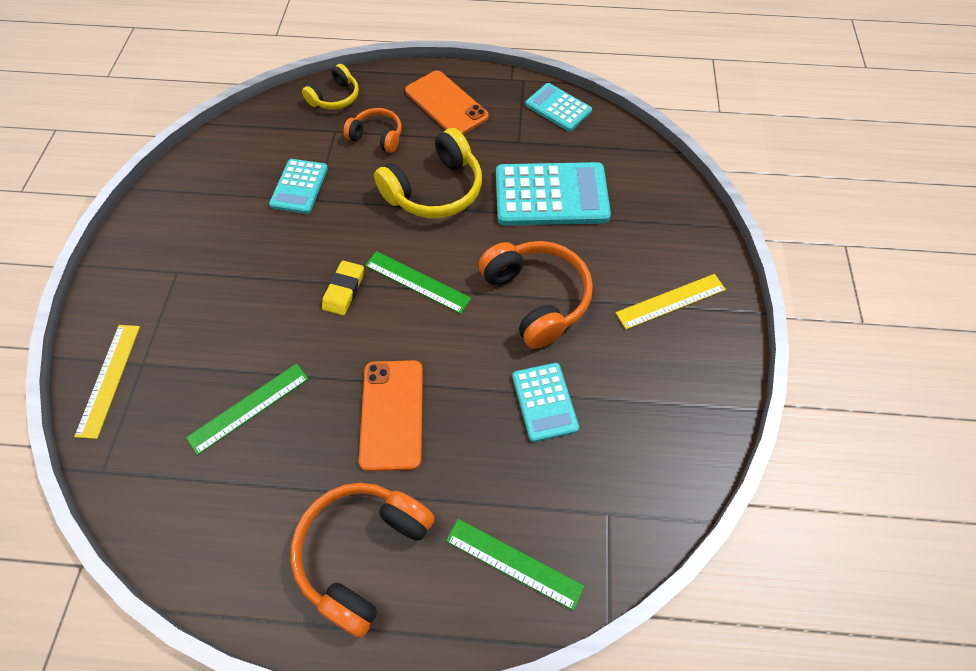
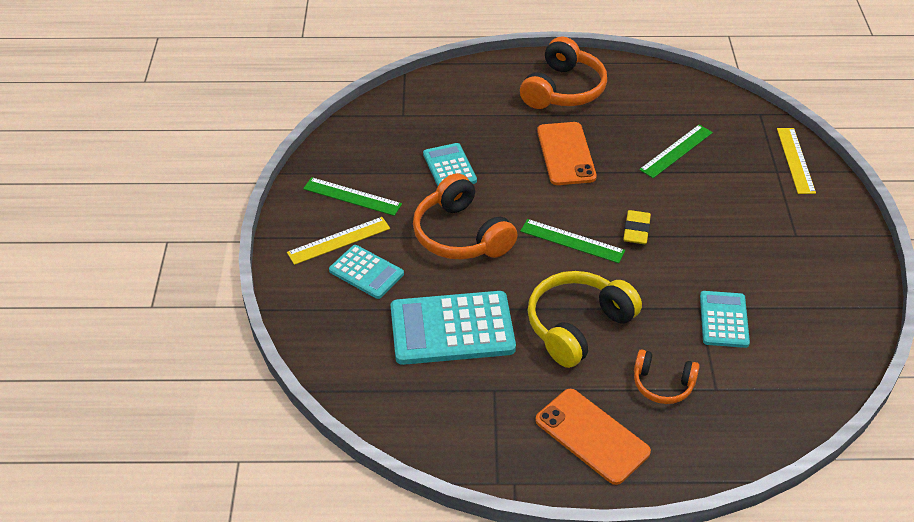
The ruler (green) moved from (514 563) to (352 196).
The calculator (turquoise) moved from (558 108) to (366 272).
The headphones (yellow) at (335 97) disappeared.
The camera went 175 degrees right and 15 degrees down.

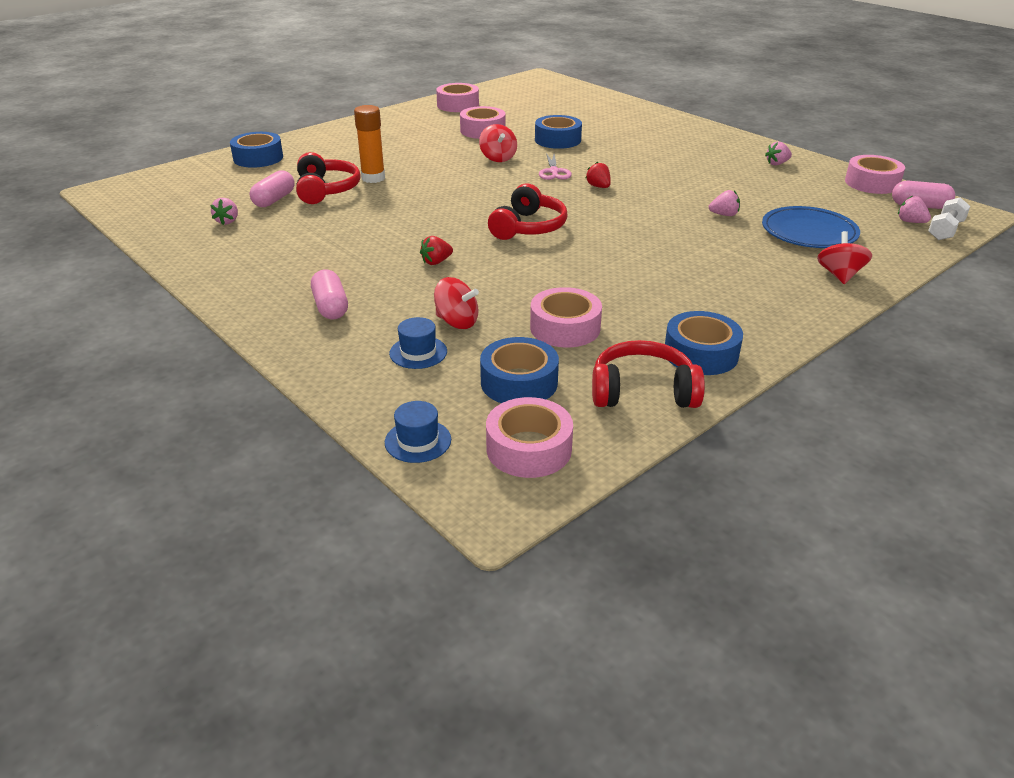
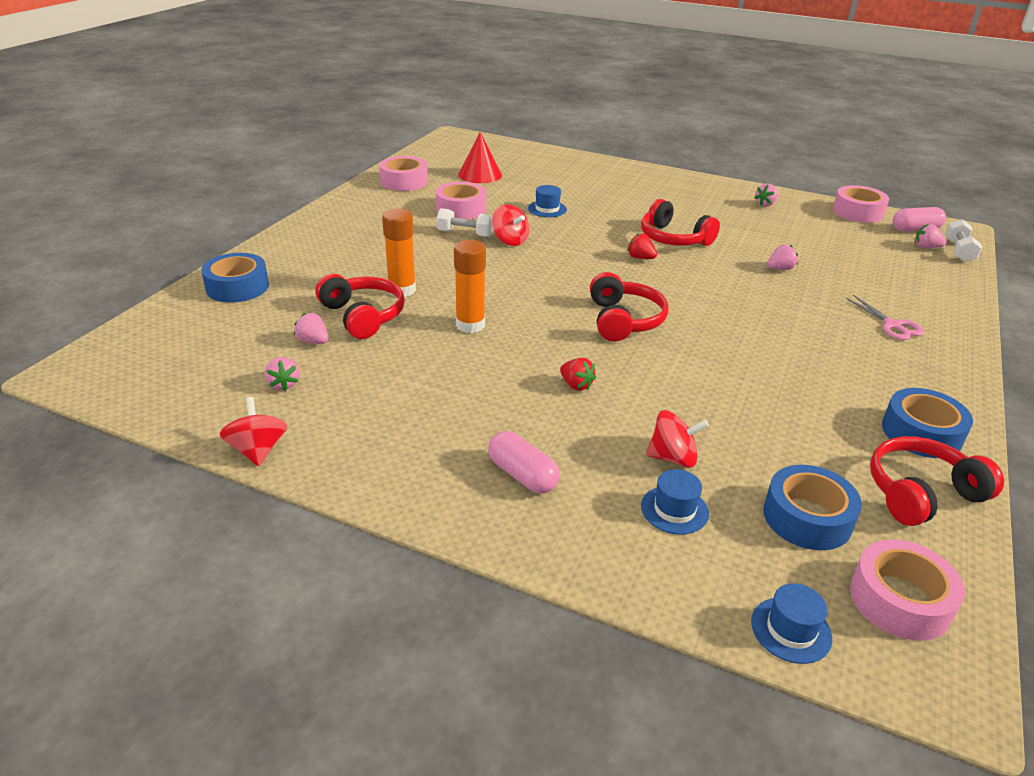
The spinning top (red) moved from (839 275) to (258 450).
The capsule (pink) at (274 200) was replaced by the strawberry (pink) at (313 341).
The dumbbell (white) at (465 234) appeared.
The glue stick (orange) at (470 325) appeared.
The cone (red) at (480 174) appeared.
The tape (blue) at (557 140) was replaced by the hat (blue) at (547 209).
The strawberry (red) at (436 262) turned 75 degrees counterclockwise.
The headphones (red) at (673 238) appeared.
The scissors (pink) moved from (554 172) to (892 325).
The tape (pink) at (565 328) disappeared.
The plate (blue) at (808 232) disappeared.
The camera went 25 degrees left and 0 degrees up.

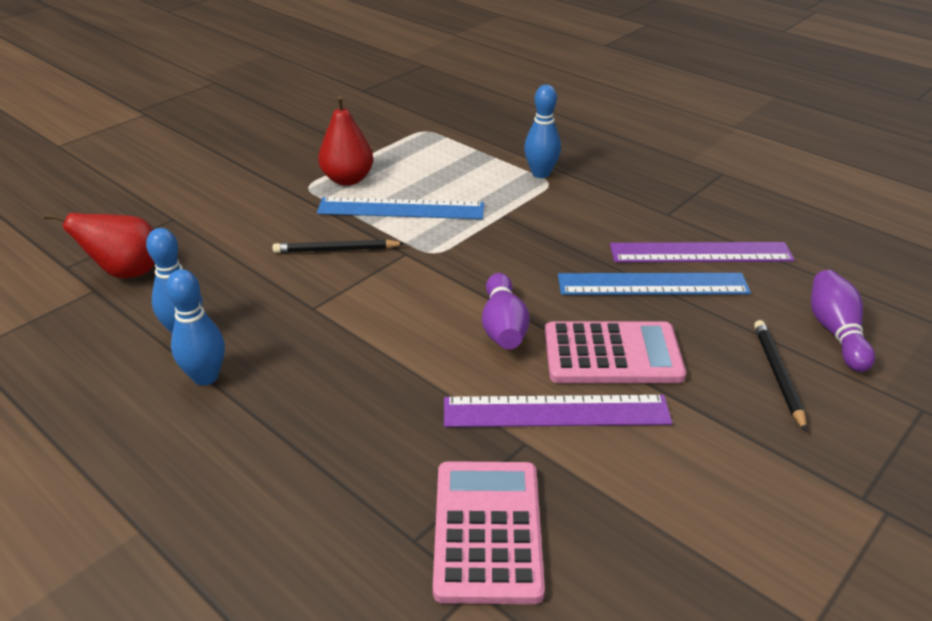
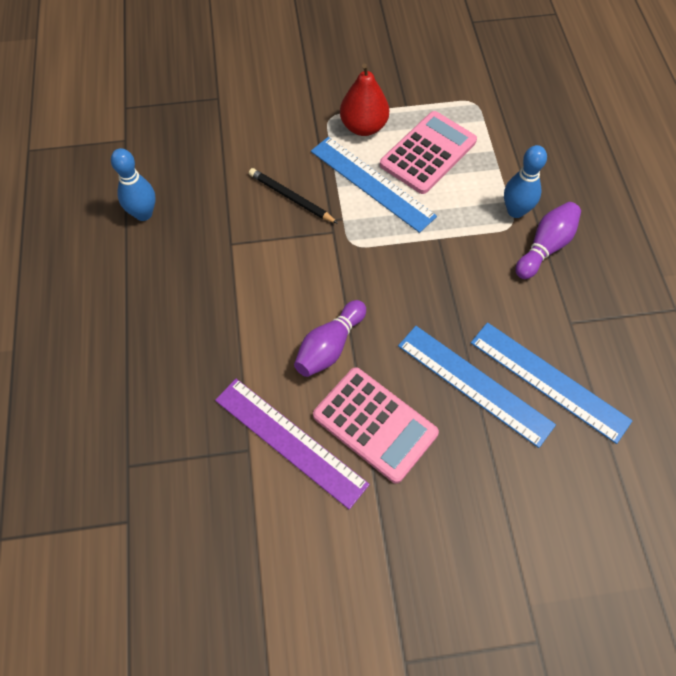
The calculator (pink) moved from (487 531) to (428 153).
The ruler (purple) at (700 253) became the ruler (blue) at (549 381).
The bowling pin (purple) moved from (835 332) to (545 247).
The pear (red) at (126 273) disappeared.
The bowling pin (blue) at (206 377) disappeared.
The pencil (black) at (777 375) disappeared.
The camera went 40 degrees right and 25 degrees up.

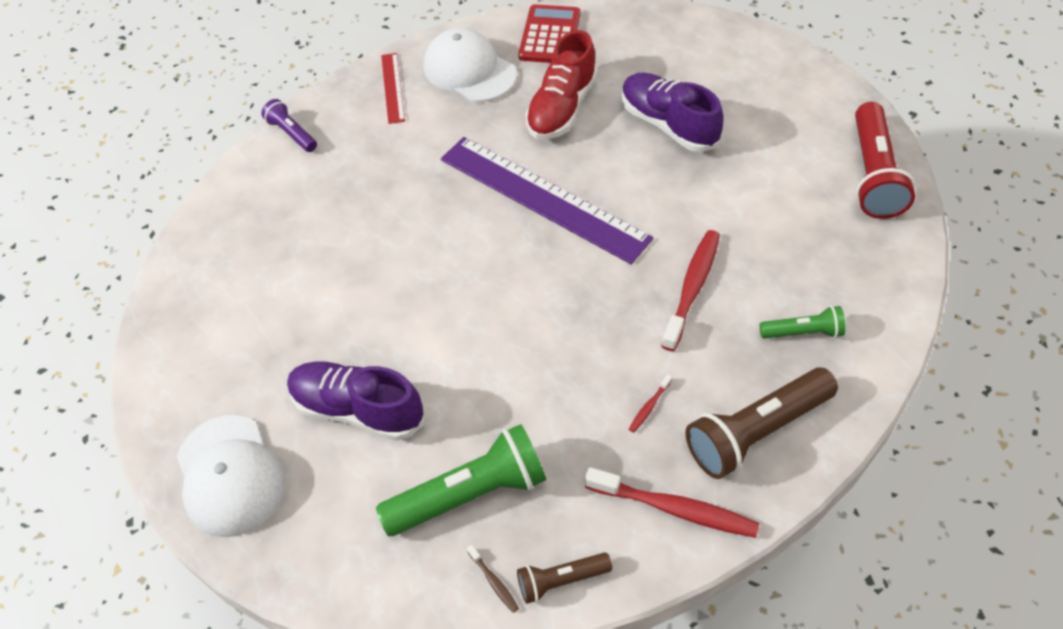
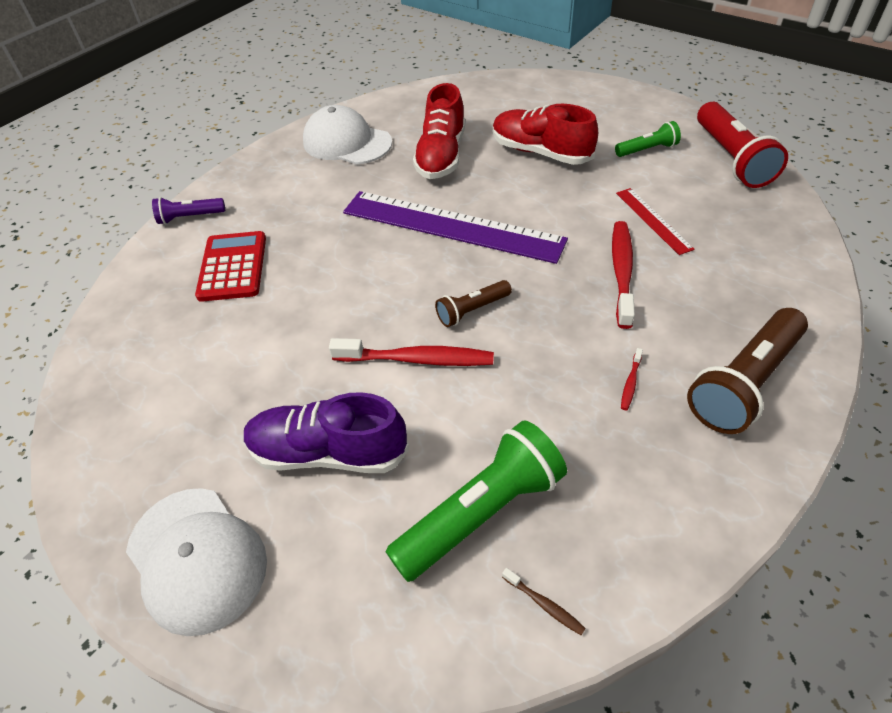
The flashlight (purple) at (292 134) turned 45 degrees counterclockwise.
The calculator (red) moved from (550 35) to (232 267).
The toothbrush (red) moved from (675 509) to (417 359).
The flashlight (brown) moved from (561 580) to (472 310).
The shoe (purple) at (668 124) became the shoe (red) at (540 152).
The flashlight (green) moved from (803 332) to (647 150).
The ruler (red) moved from (393 87) to (653 220).
The camera went 15 degrees left and 5 degrees down.

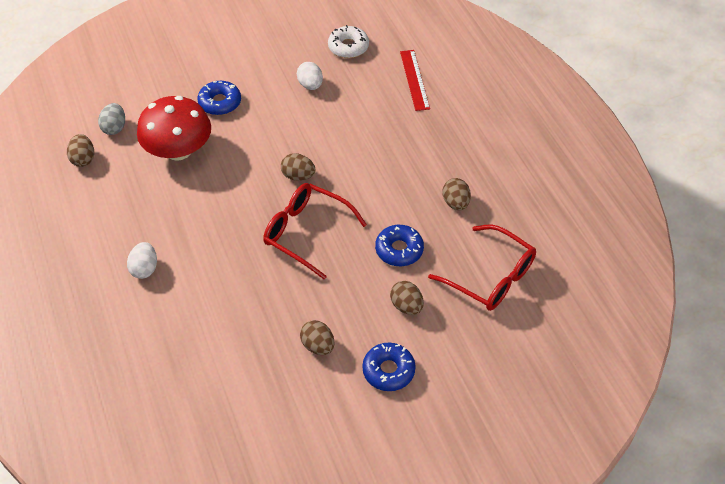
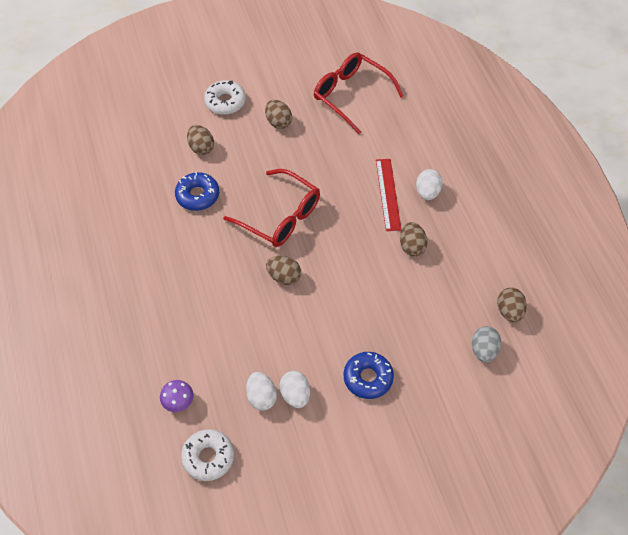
The mushroom (purple) at (178 401) appeared.
The donut (blue) at (388 370) became the donut (white) at (225 102).
The egg (white) at (295 395) appeared.
The glasses (red) moved from (491 277) to (351 95).
The ruler (red) moved from (414 80) to (388 194).
The egg (brown) moved from (455 203) to (412 246).
The mushroom (red) at (178 150) disappeared.
The camera went 175 degrees left and 5 degrees up.

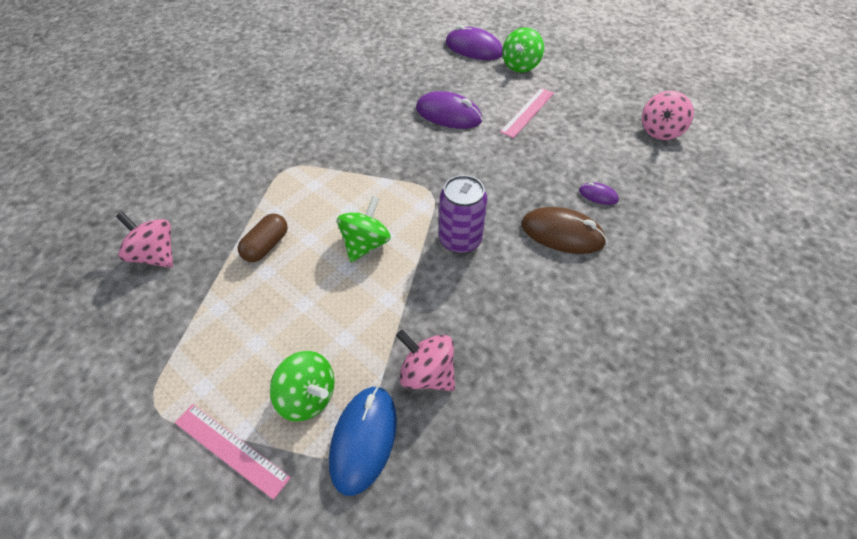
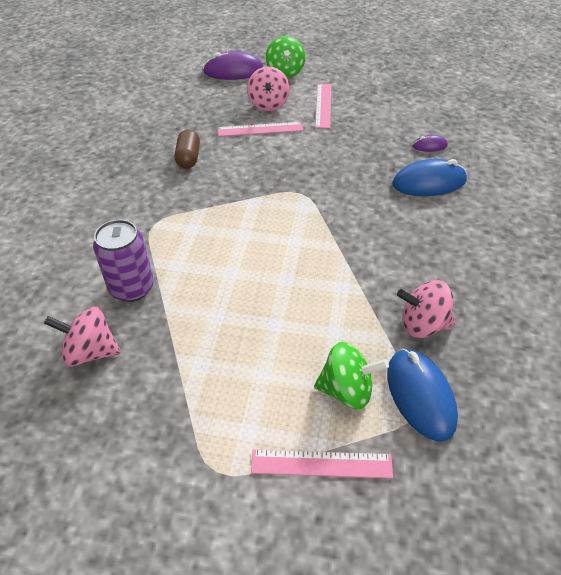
The can (purple) moved from (460 240) to (132 288).
The capsule (brown) moved from (266 246) to (188 158).
The mouse (purple) at (448 114) was replaced by the ruler (pink) at (260 129).
The spinning top (pink) moved from (660 131) to (268 104).
The mouse (brown) at (562 234) became the mouse (blue) at (429 182).
The spinning top (green) at (365 244) disappeared.
The camera went 30 degrees left and 5 degrees down.

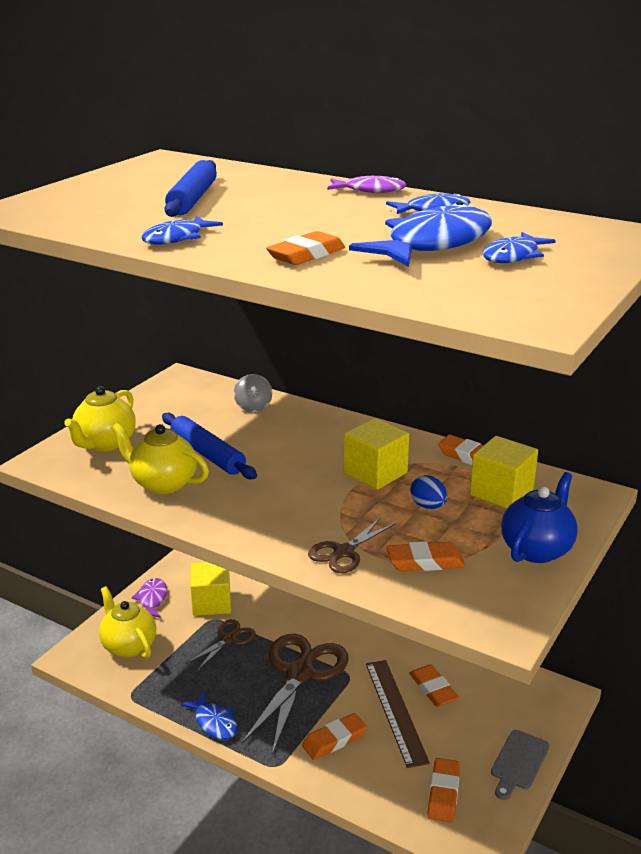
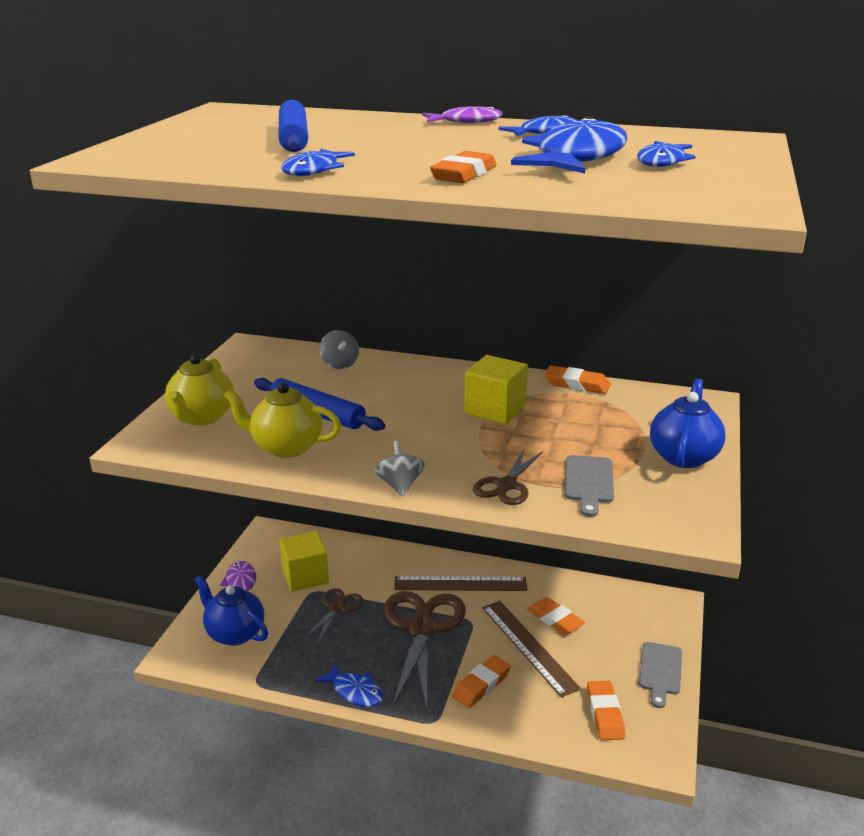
The teapot (yellow) at (128 646) became the teapot (blue) at (234 633).
The spinning top (grey) at (400 485) appeared.
The ruler (brown) at (460 584) appeared.
The eraser (orange) at (425 562) was replaced by the cutting board (grey) at (589 482).
The egg (blue) at (428 506) disappeared.
The cube (yellow) at (501 492) disappeared.
The camera went 15 degrees left and 0 degrees up.

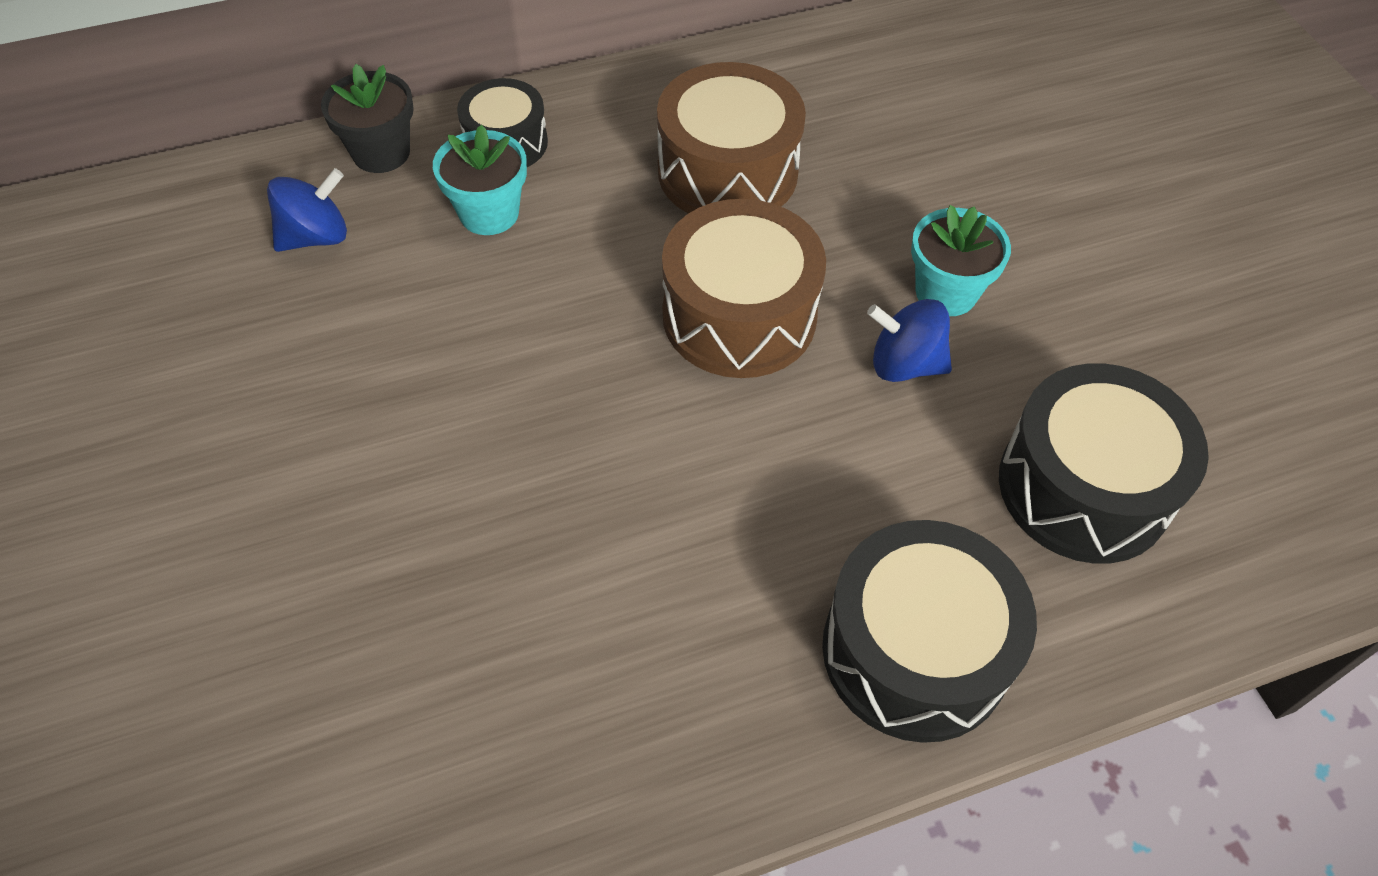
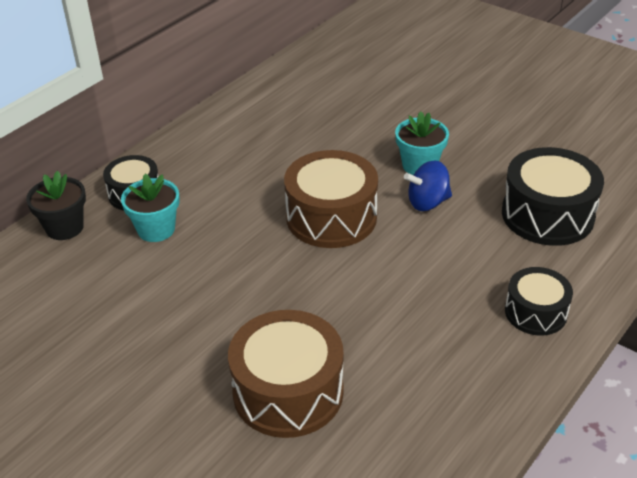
The drum (brown) moved from (727 171) to (288 391).
The drum (black) at (915 651) changed to 0.60 times the size.
The spinning top (blue) at (316 236) disappeared.
The camera went 30 degrees left and 15 degrees down.

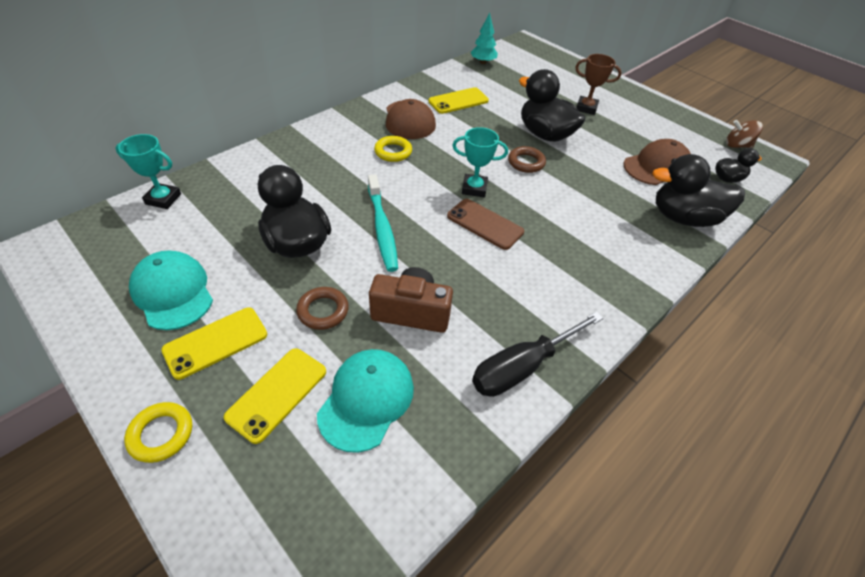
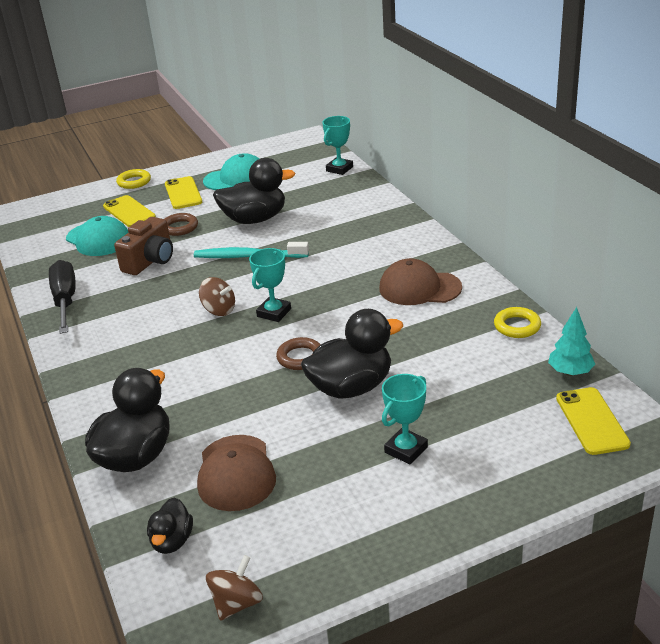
The phone (brown) at (485 224) was replaced by the spinning top (brown) at (219 310).
The trophy (brown) at (586 108) became the trophy (turquoise) at (406 450).
The ring (yellow) moved from (393 152) to (517 326).
The phone (yellow) moved from (458 101) to (592 421).
The camera went 115 degrees right and 15 degrees down.

